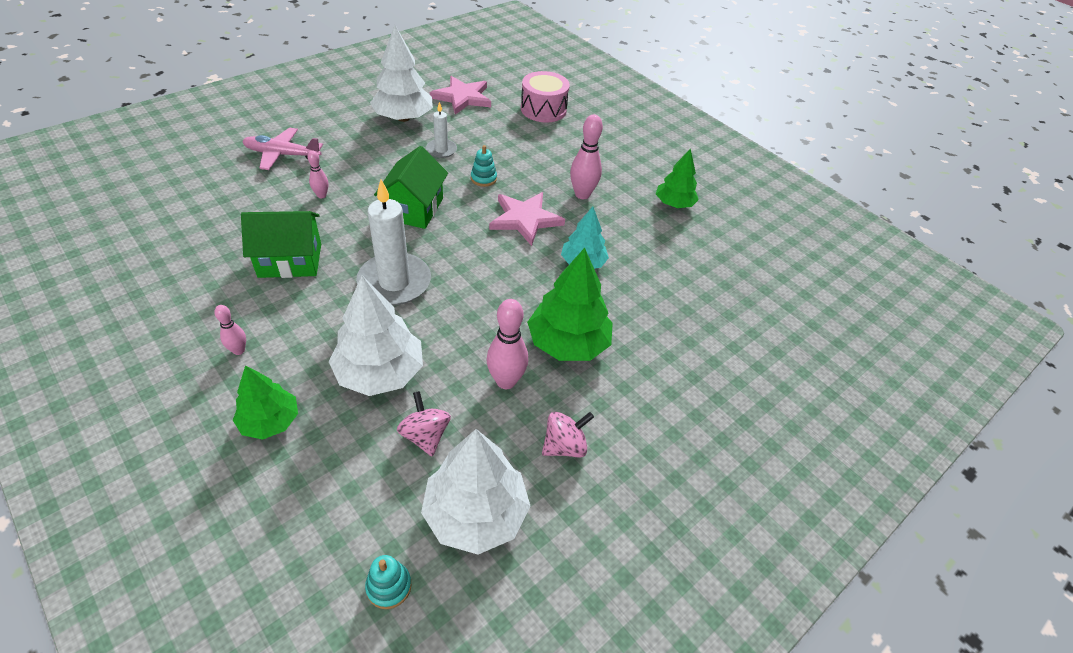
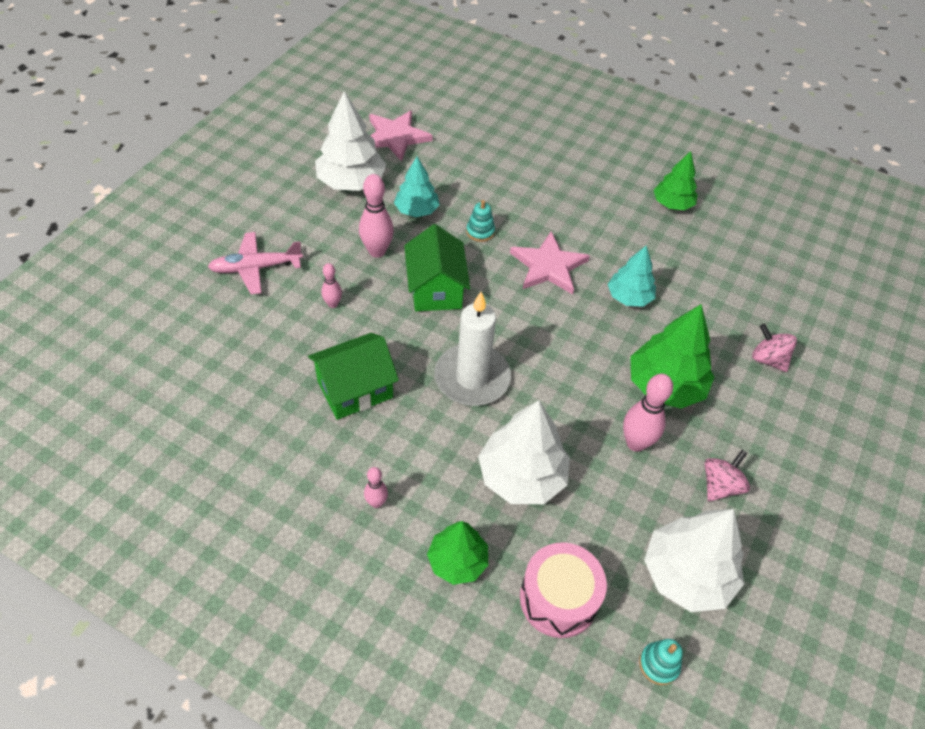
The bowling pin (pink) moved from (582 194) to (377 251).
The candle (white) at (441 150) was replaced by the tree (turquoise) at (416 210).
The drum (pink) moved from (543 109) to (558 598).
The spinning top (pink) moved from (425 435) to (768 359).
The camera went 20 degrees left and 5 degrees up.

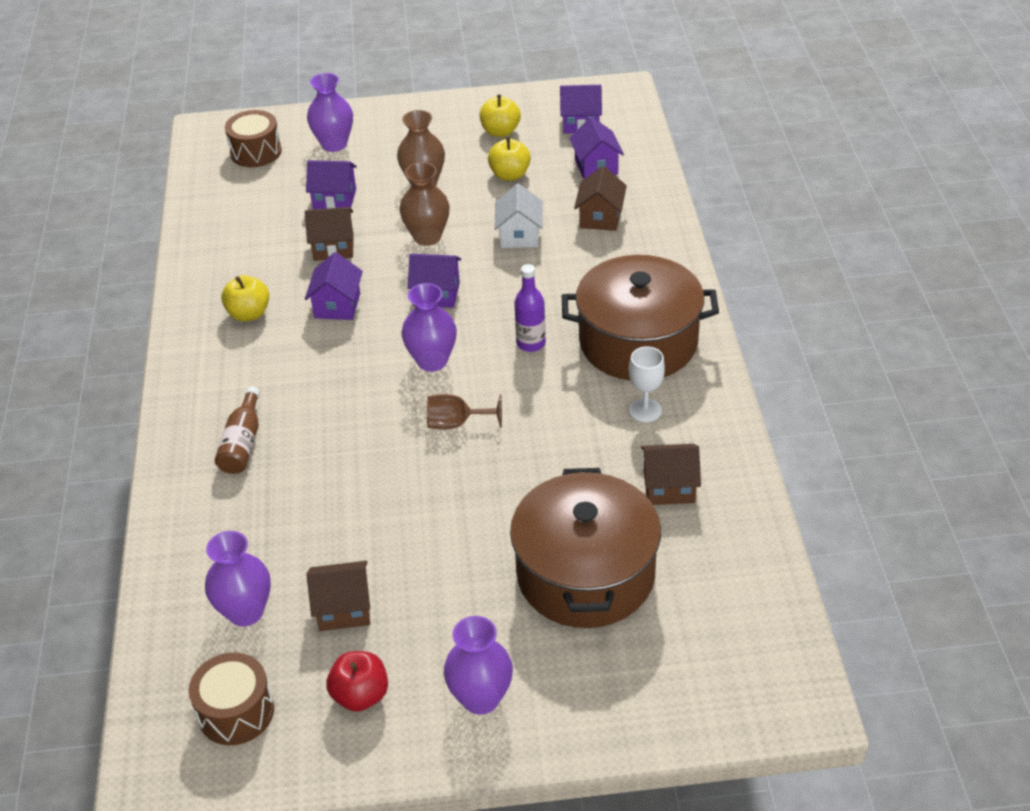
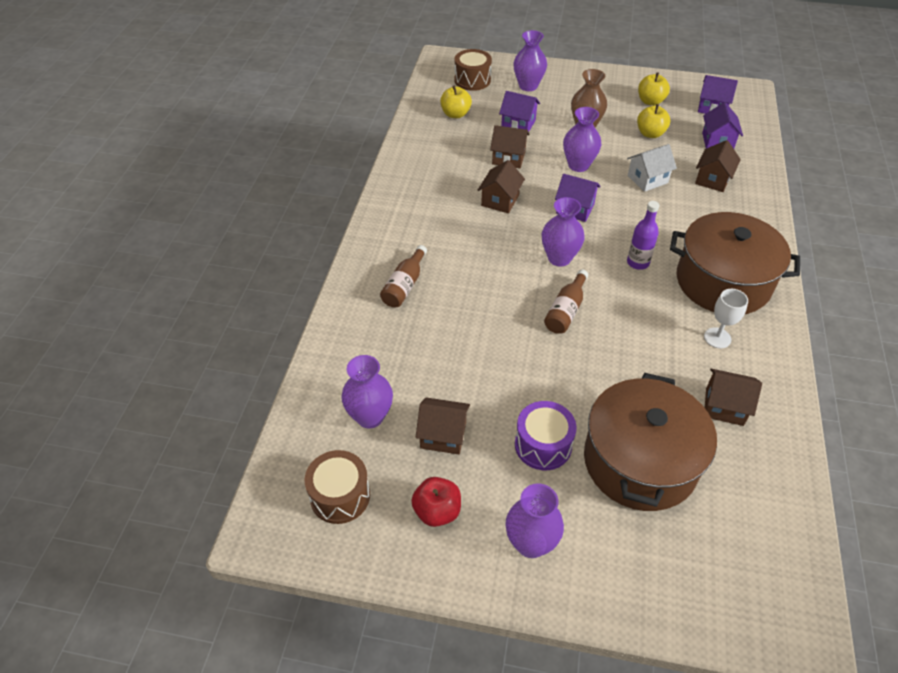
The apple (yellow) moved from (249 314) to (455 114).
The house (purple) at (337 306) became the house (brown) at (500 200).
The drum (purple) at (543 445) appeared.
The goblet (brown) at (456 423) was replaced by the bottle (brown) at (566 311).
The vase (brown) at (427 237) became the vase (purple) at (578 165).
The house (white) at (519 235) turned 45 degrees clockwise.
The camera went 15 degrees right and 5 degrees up.

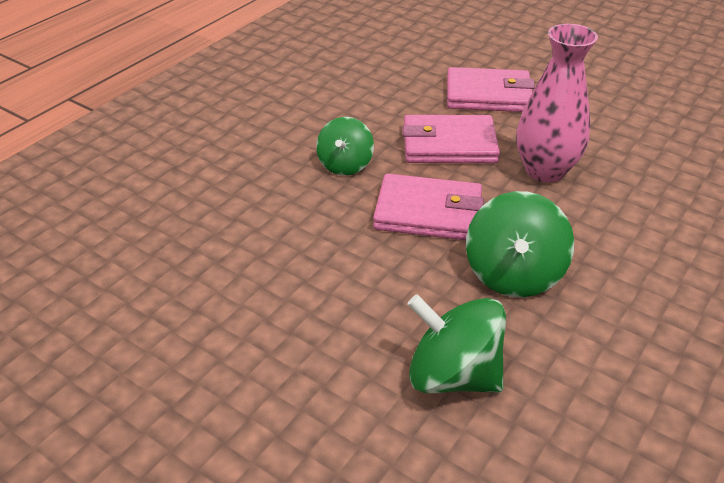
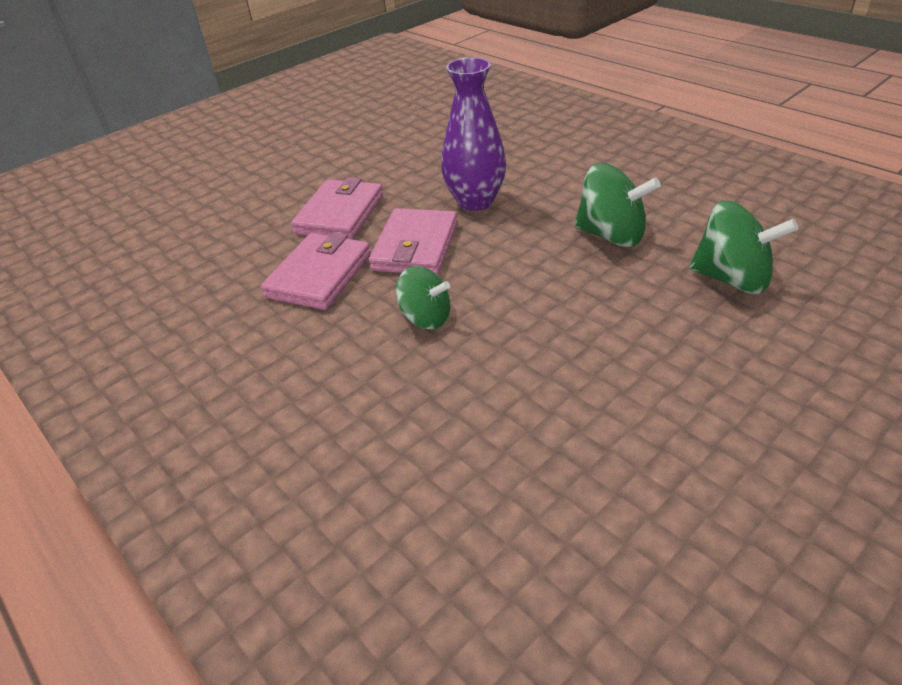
The wallet (pink) moved from (428 212) to (319 275).
The vase (pink) at (545 171) became the vase (purple) at (475 201).
The spinning top (green) at (453 375) turned 105 degrees counterclockwise.
The camera went 75 degrees left and 0 degrees up.

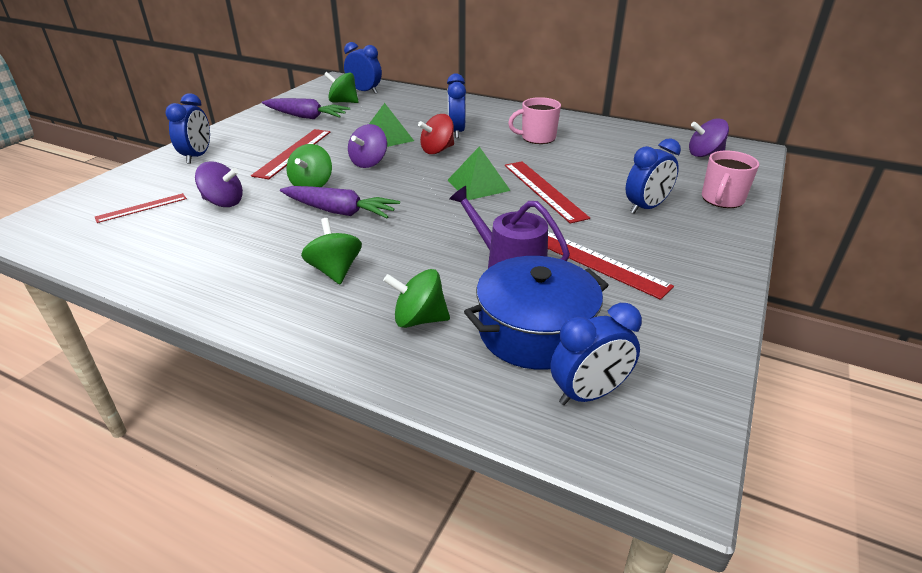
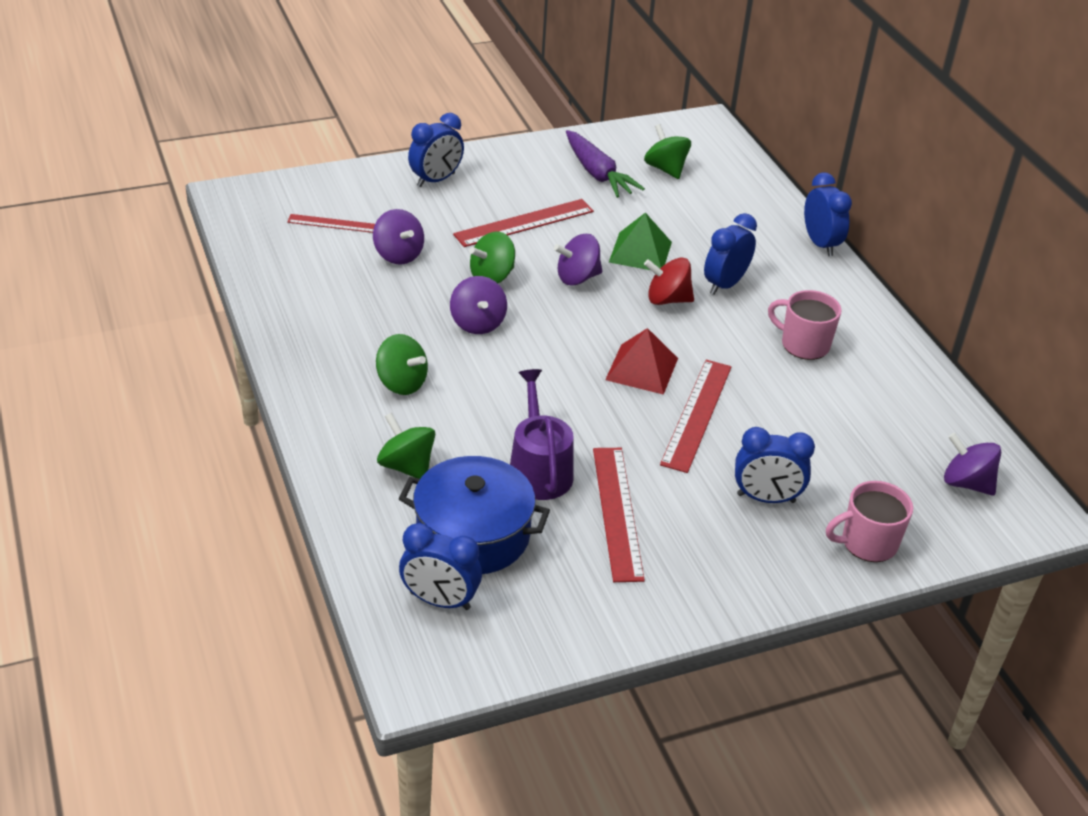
The spinning top (green) at (335 271) turned 105 degrees clockwise.
The carrot (purple) at (339 211) was replaced by the spinning top (purple) at (477 323).
The pyramid (green) at (478 185) became the pyramid (red) at (641 369).
The clock (blue) moved from (364 91) to (820 244).
The camera went 40 degrees right and 5 degrees up.

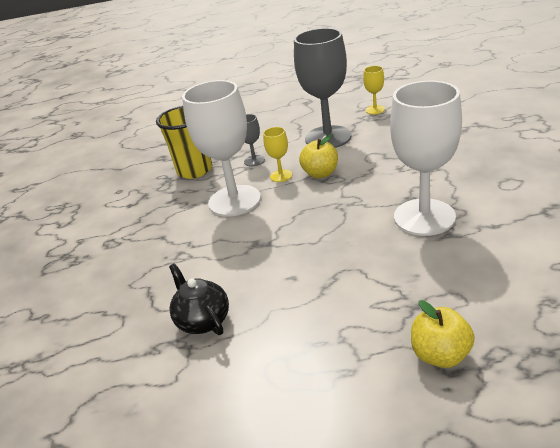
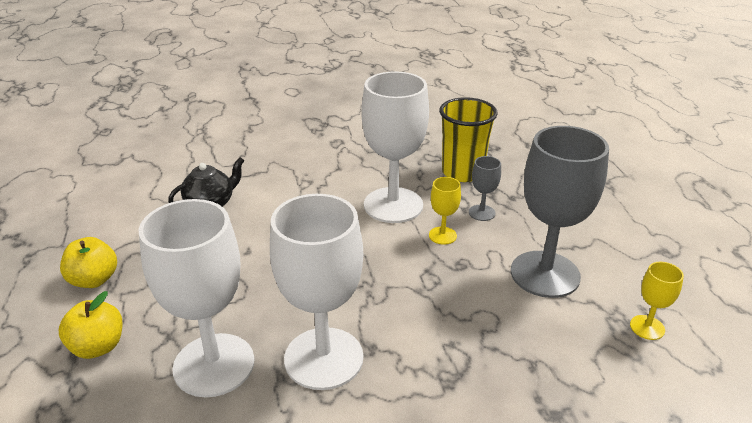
The apple (yellow) moved from (320 174) to (94 280).
The goblet (white) at (214 365) appeared.
The camera went 80 degrees right and 0 degrees up.

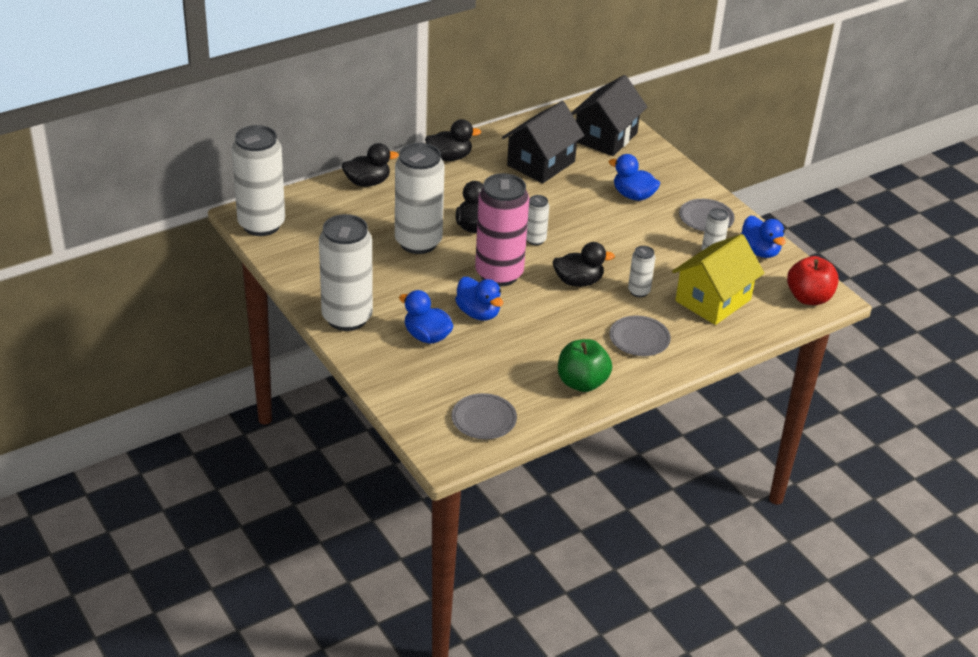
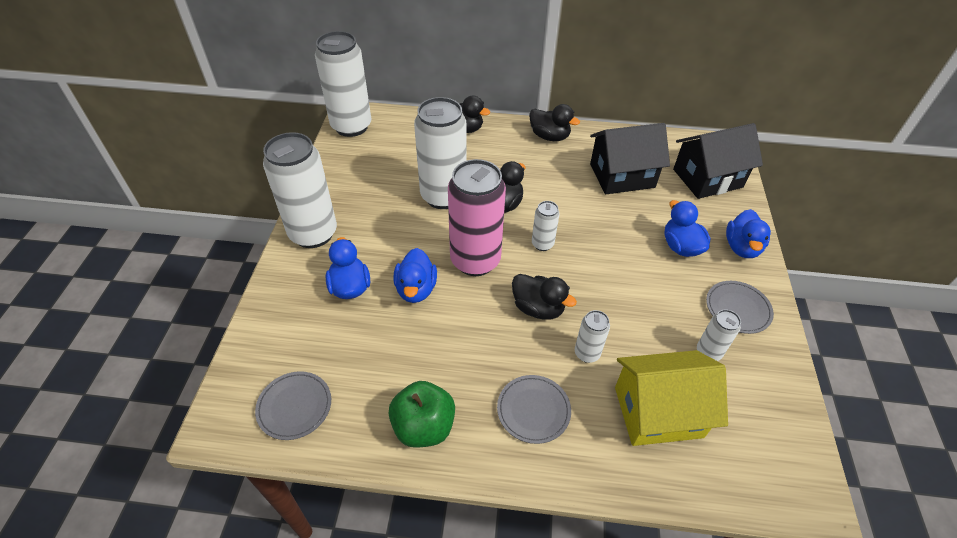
The duck (blue) moved from (759 251) to (742 247).
The apple (red) at (809 298) disappeared.
The camera went 40 degrees right and 10 degrees up.

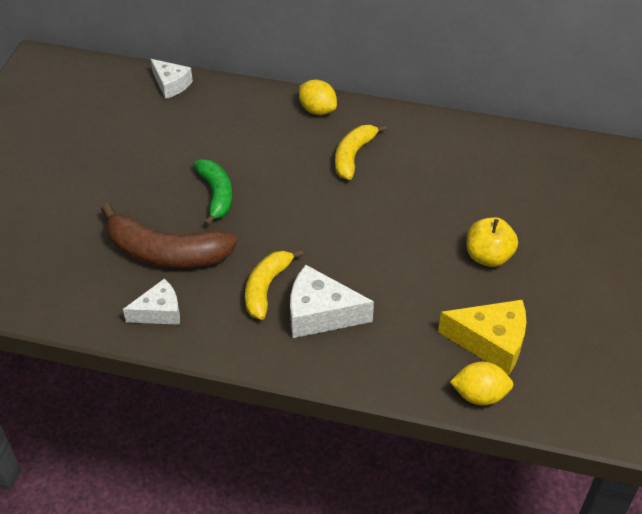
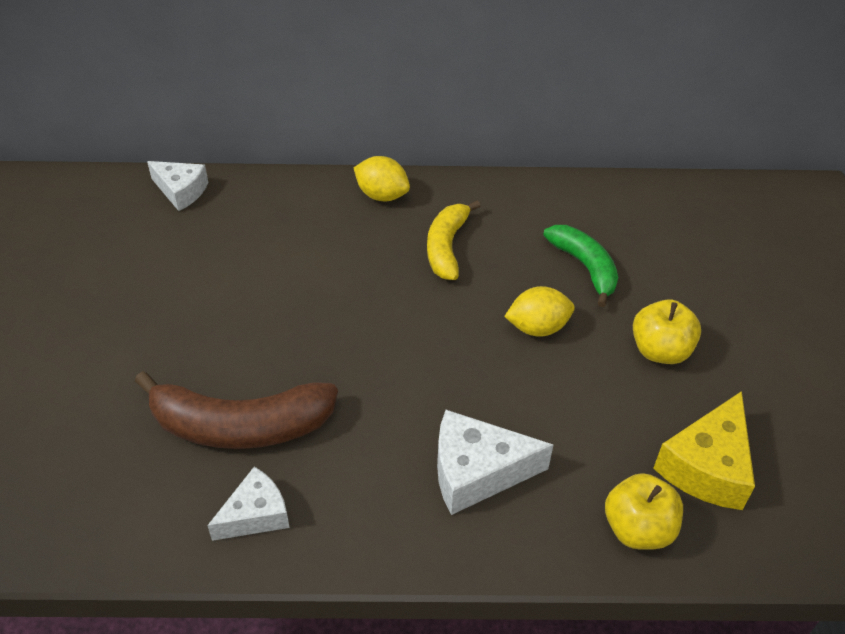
The lemon (yellow) moved from (479 395) to (537 327).
The banana (green) moved from (216 195) to (585 267).
The apple (yellow) at (638 528) appeared.
The cheese (yellow) at (491 342) turned 120 degrees clockwise.
The banana (yellow) at (266 288) disappeared.
The camera went 15 degrees left and 0 degrees up.

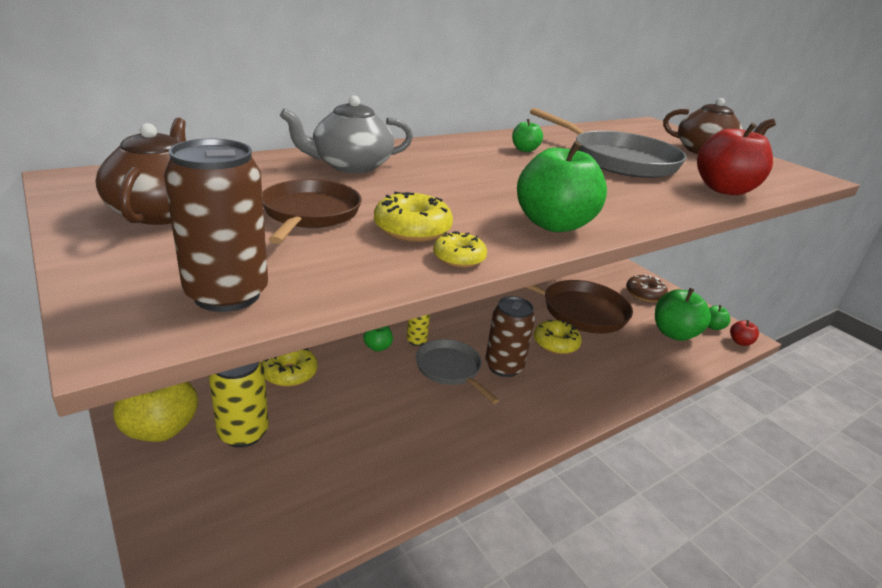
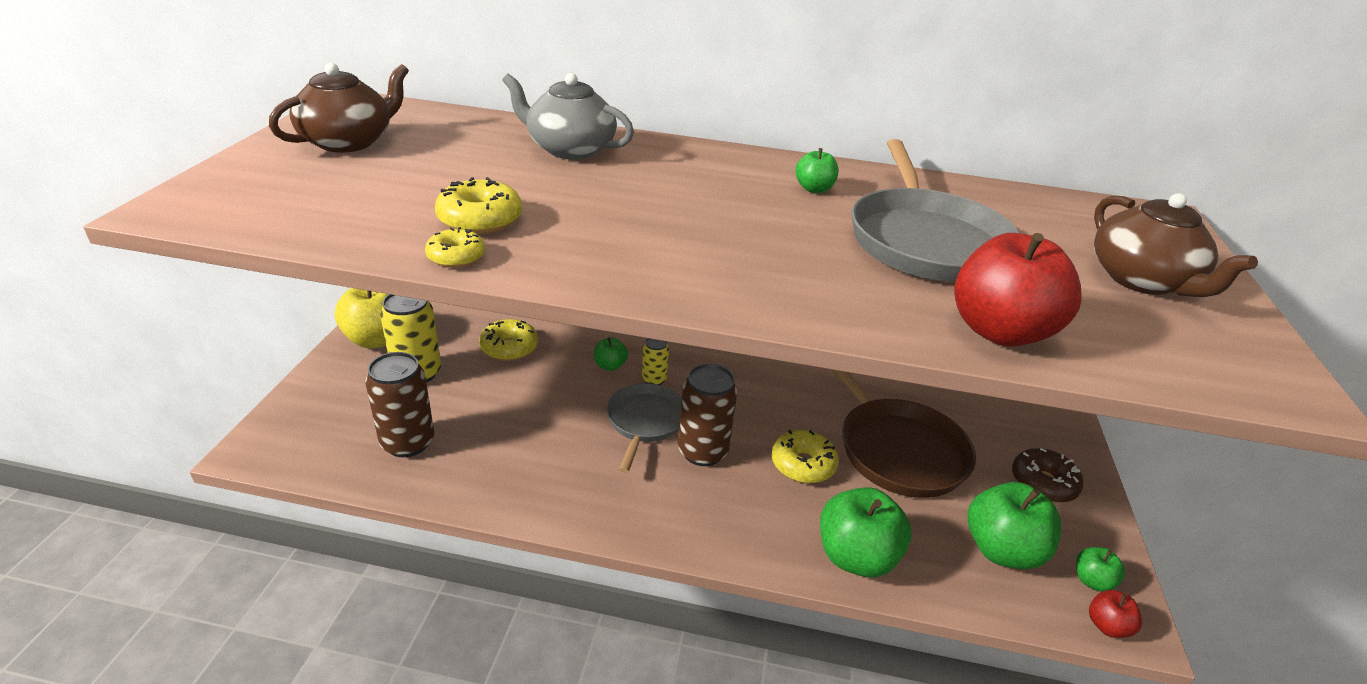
The can (brown) moved from (227 294) to (407 442).
The apple (green) moved from (553 224) to (856 557).
The pan (brown) at (310 213) disappeared.
The camera went 45 degrees right and 5 degrees up.

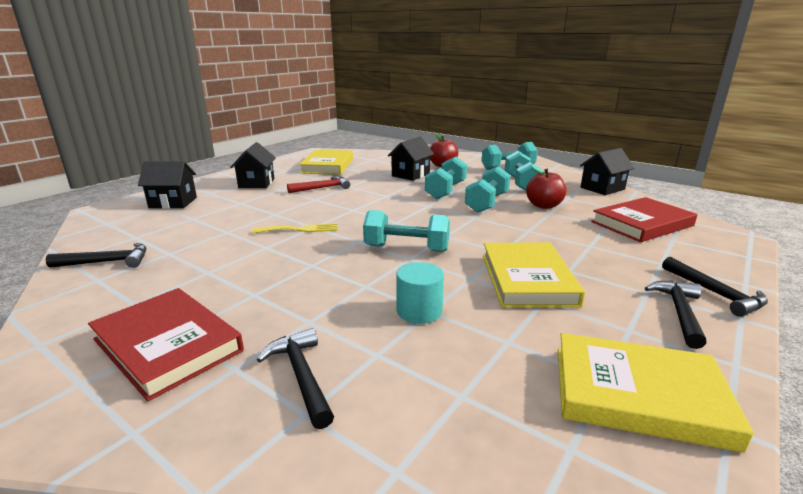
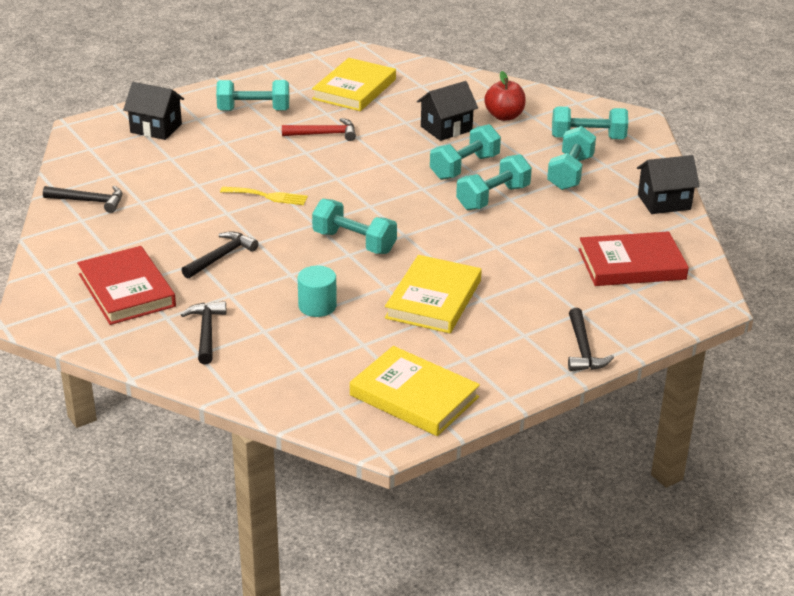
The hammer (black) moved from (679 312) to (221 256).
The house (black) at (256 183) was replaced by the dumbbell (turquoise) at (253 110).
The apple (red) at (543 205) disappeared.
The camera went 20 degrees right and 10 degrees up.

